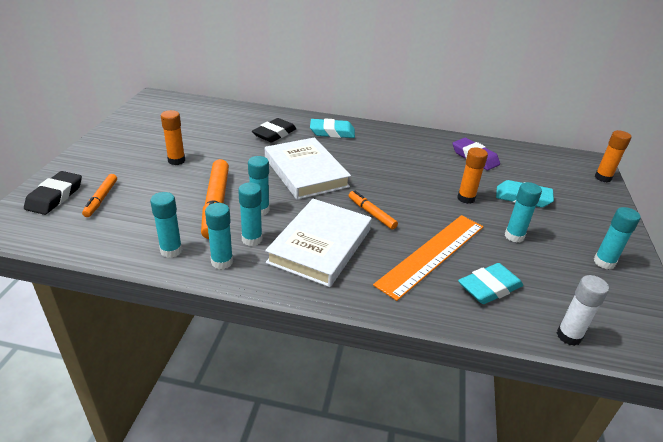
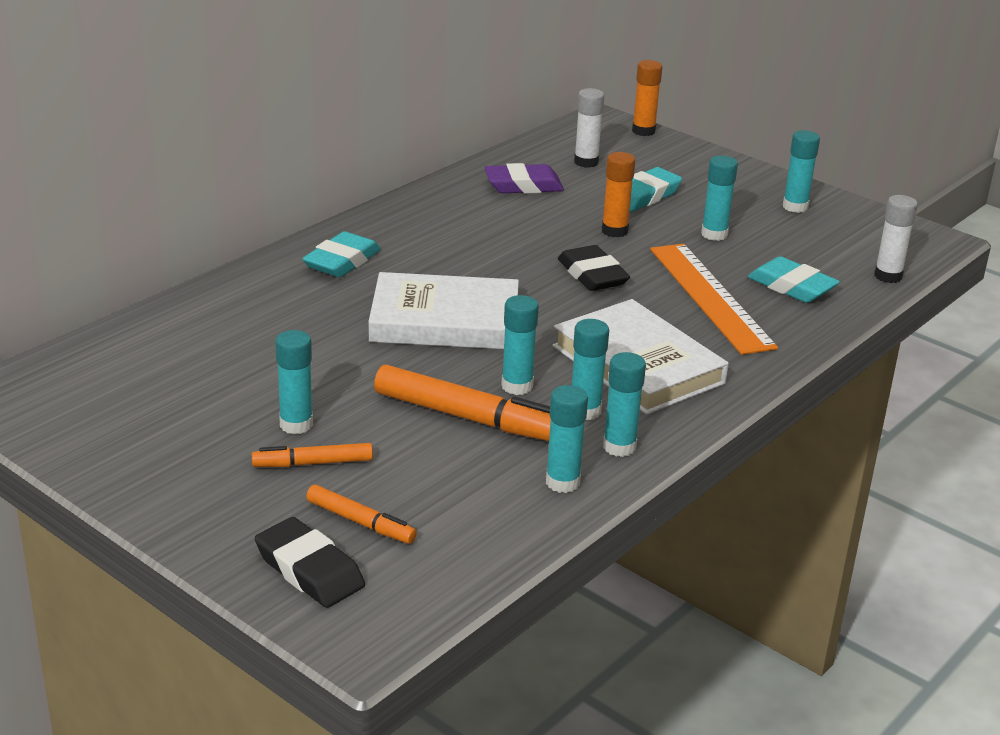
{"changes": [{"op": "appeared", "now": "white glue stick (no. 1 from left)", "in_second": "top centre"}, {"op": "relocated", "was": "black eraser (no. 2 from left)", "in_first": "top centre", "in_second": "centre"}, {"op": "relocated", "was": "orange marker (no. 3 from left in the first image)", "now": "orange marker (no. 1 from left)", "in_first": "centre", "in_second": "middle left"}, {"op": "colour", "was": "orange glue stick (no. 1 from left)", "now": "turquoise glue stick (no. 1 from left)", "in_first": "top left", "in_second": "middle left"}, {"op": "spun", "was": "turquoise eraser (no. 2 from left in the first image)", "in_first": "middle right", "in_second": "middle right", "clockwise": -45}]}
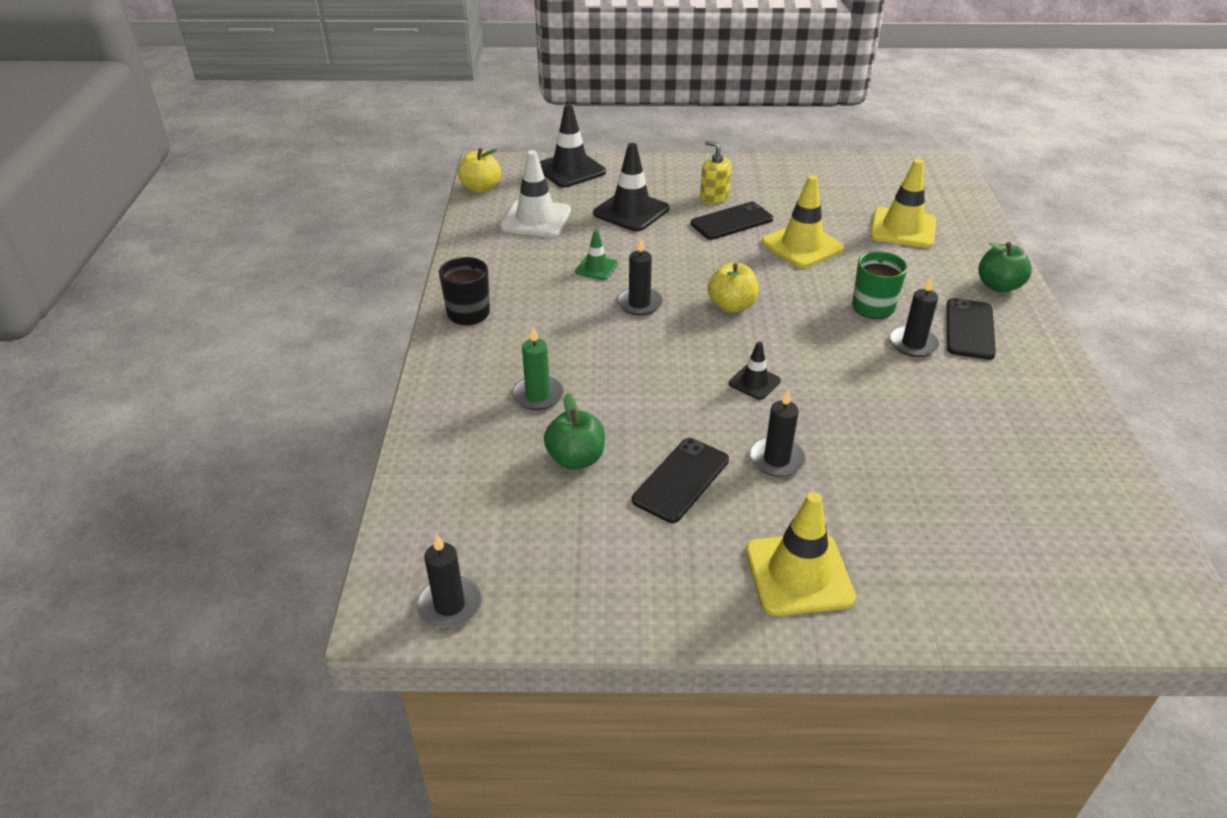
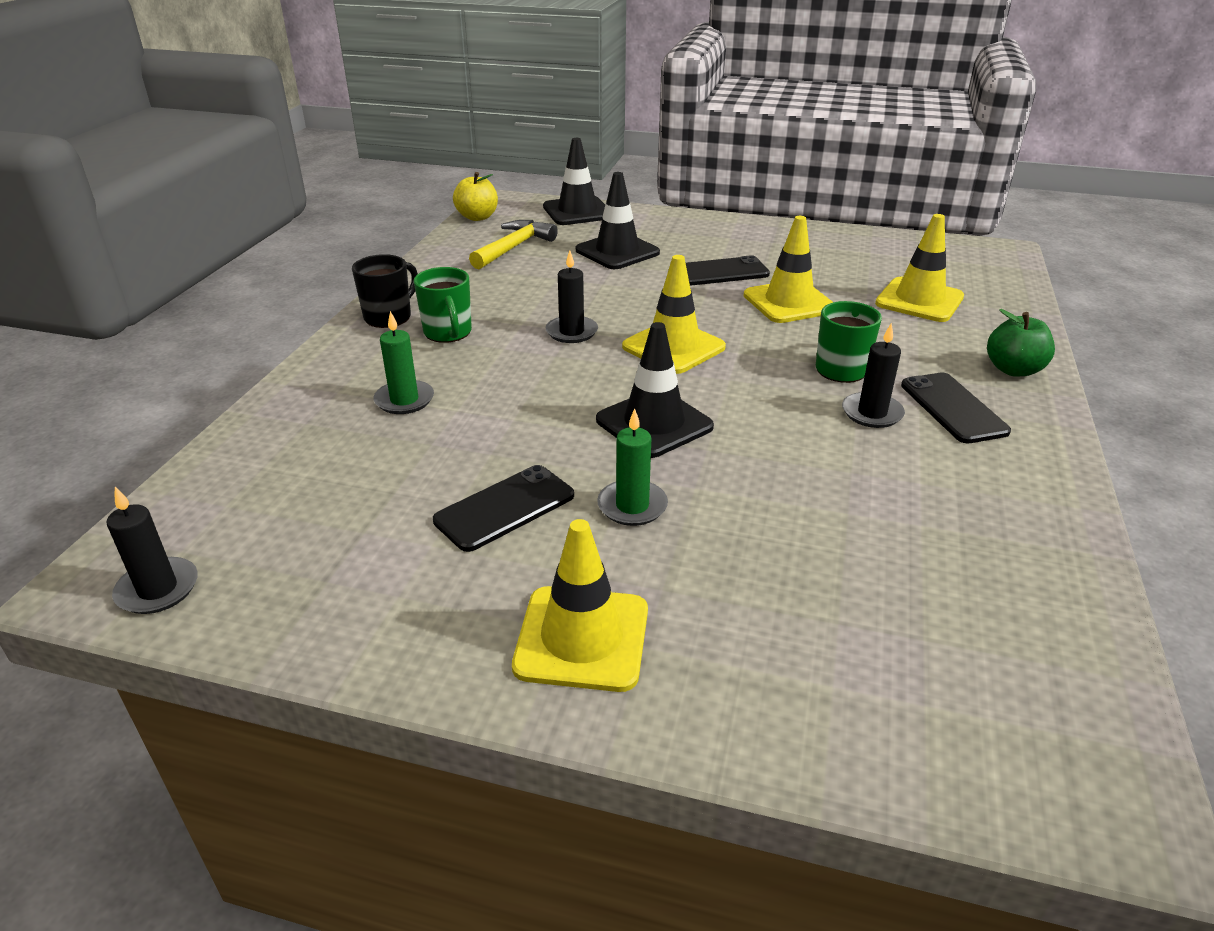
{"changes": [{"op": "missing", "was": "green apple (no. 1 from left)", "in_first": "centre"}, {"op": "missing", "was": "green traffic cone", "in_first": "top centre"}, {"op": "missing", "was": "yellow soap dispenser", "in_first": "top centre"}, {"op": "appeared", "now": "green mug (no. 1 from left)", "in_second": "top centre"}, {"op": "exchanged", "was": "white traffic cone", "now": "yellow hammer", "in_first": "top centre", "in_second": "top centre"}, {"op": "exchanged", "was": "yellow apple (no. 2 from left)", "now": "yellow traffic cone (no. 2 from left)", "in_first": "centre", "in_second": "centre"}, {"op": "colour", "was": "black candle (no. 3 from left)", "now": "green candle (no. 2 from left)", "in_first": "centre", "in_second": "centre"}, {"op": "spun", "was": "black phone (no. 3 from left)", "in_first": "middle right", "in_second": "middle right", "clockwise": -45}, {"op": "size", "was": "black traffic cone (no. 3 from left)", "in_first": "centre", "in_second": "centre", "ratio": 1.84}]}
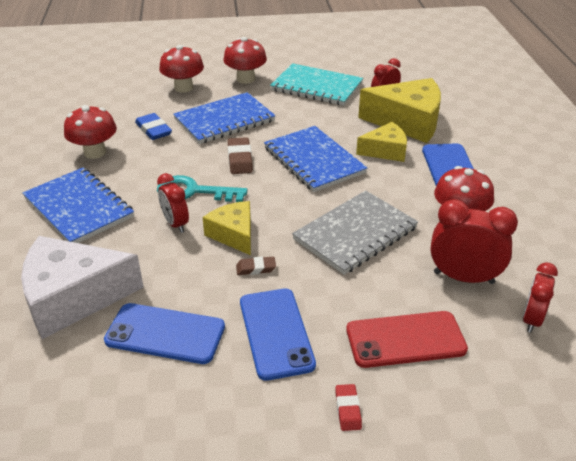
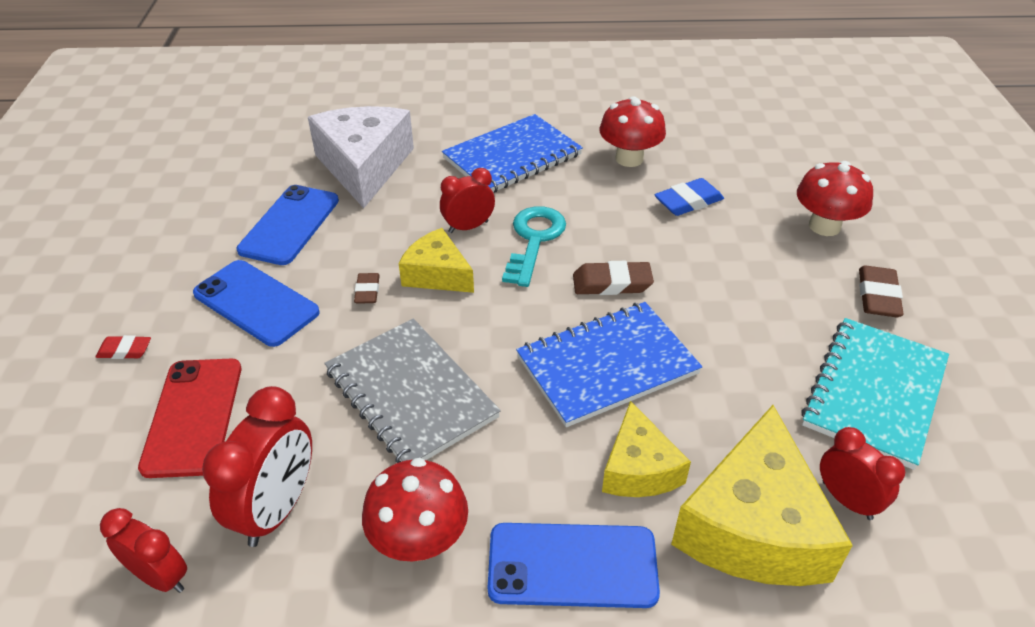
{"changes": [{"op": "missing", "was": "blue notebook (no. 2 from left)", "in_first": "top centre"}, {"op": "exchanged", "was": "red mushroom (no. 3 from left)", "now": "brown eraser (no. 3 from left)", "in_first": "top centre", "in_second": "middle right"}, {"op": "spun", "was": "yellow cheese (no. 1 from left)", "in_first": "centre", "in_second": "centre", "clockwise": -120}, {"op": "spun", "was": "blue phone (no. 2 from left in the first image)", "in_first": "bottom centre", "in_second": "middle left", "clockwise": 45}]}
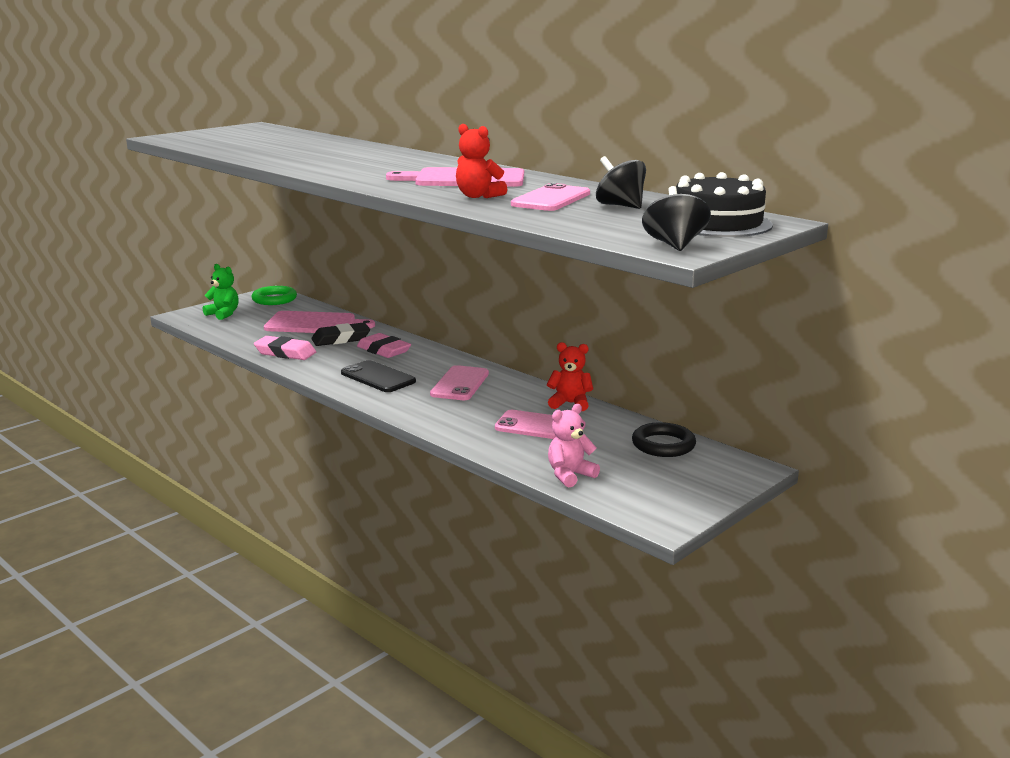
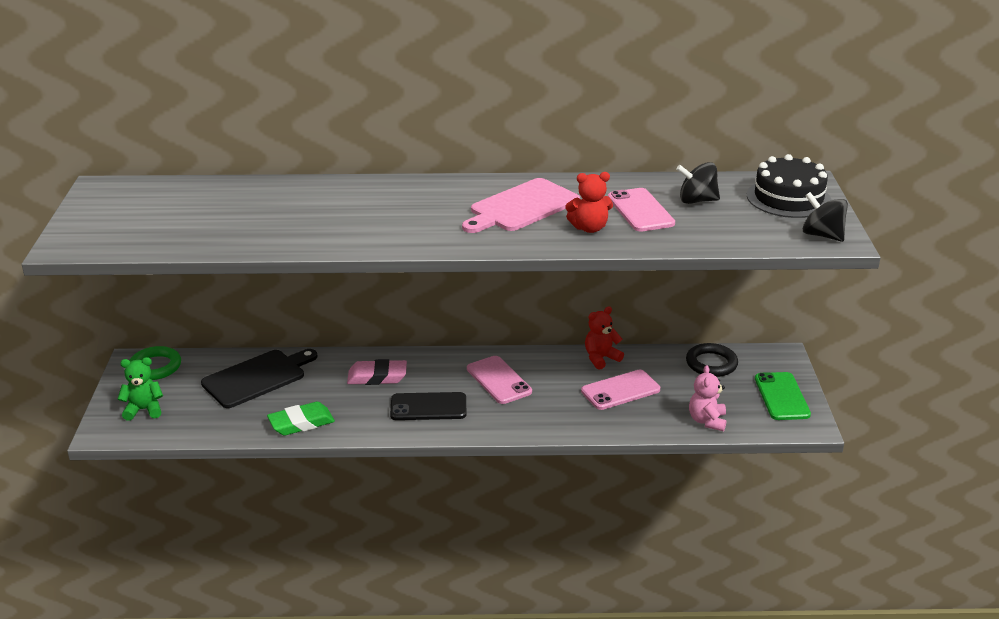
{"changes": [{"op": "missing", "was": "black eraser", "in_first": "centre"}, {"op": "appeared", "now": "green phone", "in_second": "middle right"}, {"op": "colour", "was": "pink eraser (no. 1 from left)", "now": "green eraser", "in_first": "middle left", "in_second": "bottom left"}, {"op": "colour", "was": "pink cutting board (no. 1 from left)", "now": "black cutting board", "in_first": "middle left", "in_second": "middle left"}]}
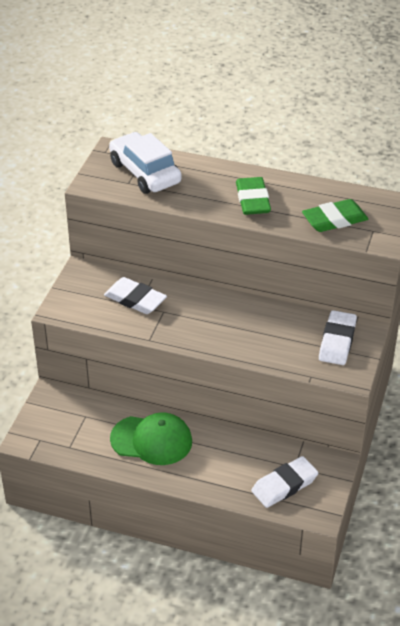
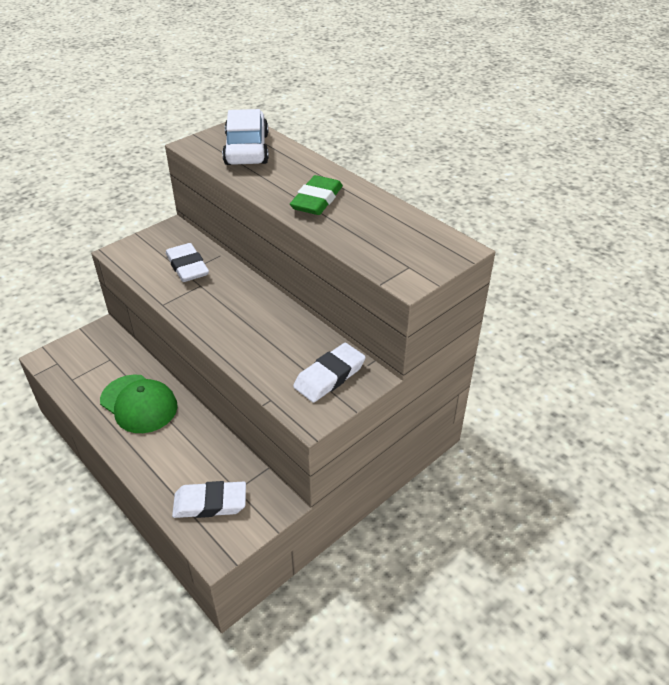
{"changes": [{"op": "missing", "was": "green eraser (no. 2 from left)", "in_first": "middle right"}]}
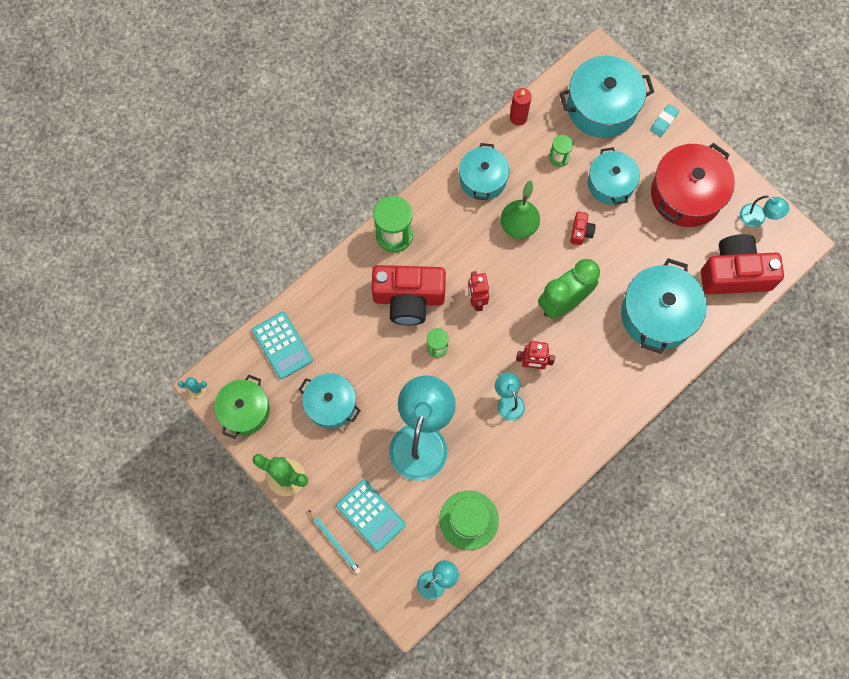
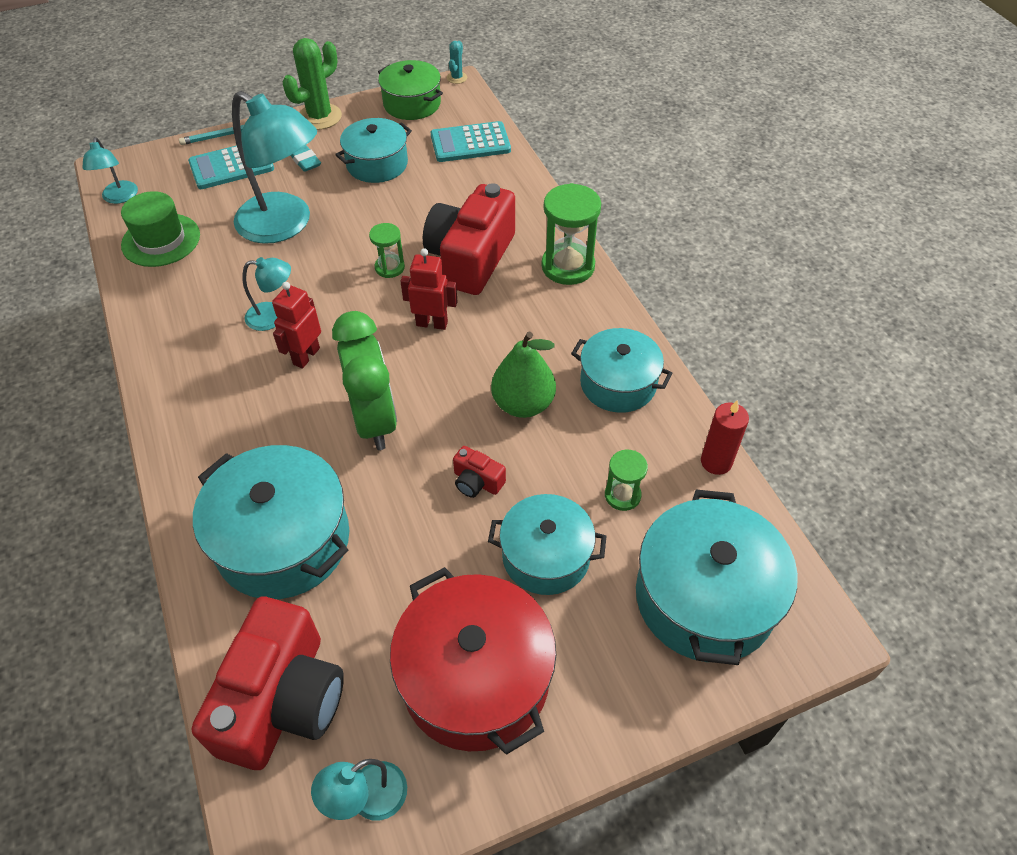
{"changes": [{"op": "relocated", "was": "turquoise eraser", "in_first": "top right", "in_second": "top left"}]}
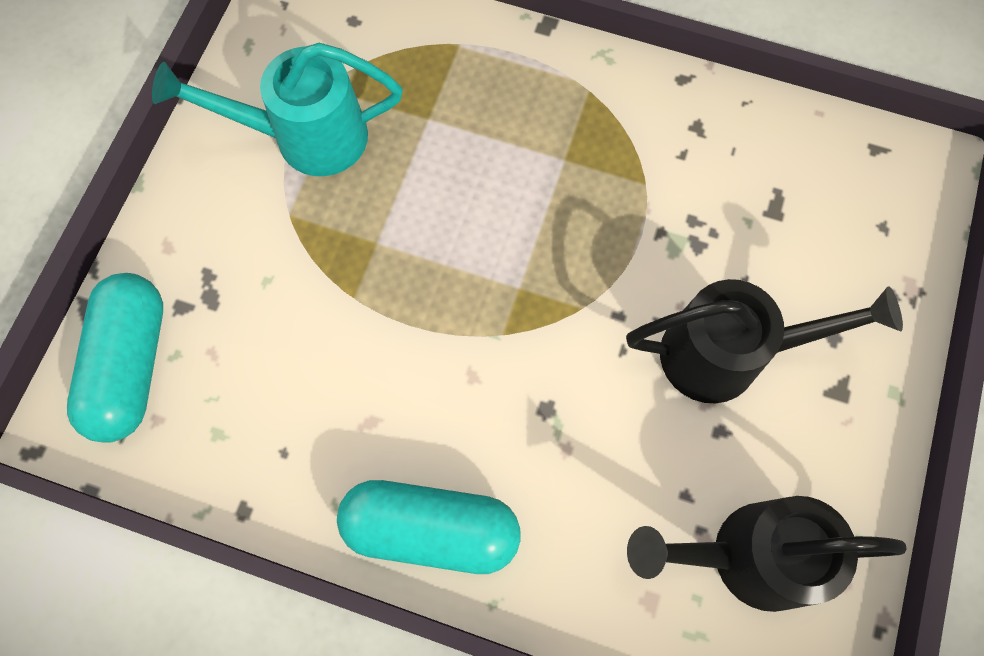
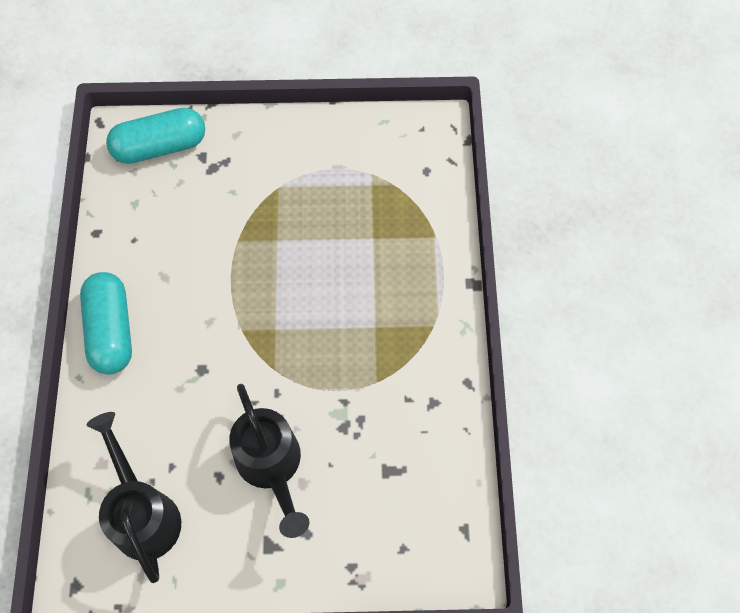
{"changes": [{"op": "missing", "was": "turquoise watering can", "in_first": "top left"}]}
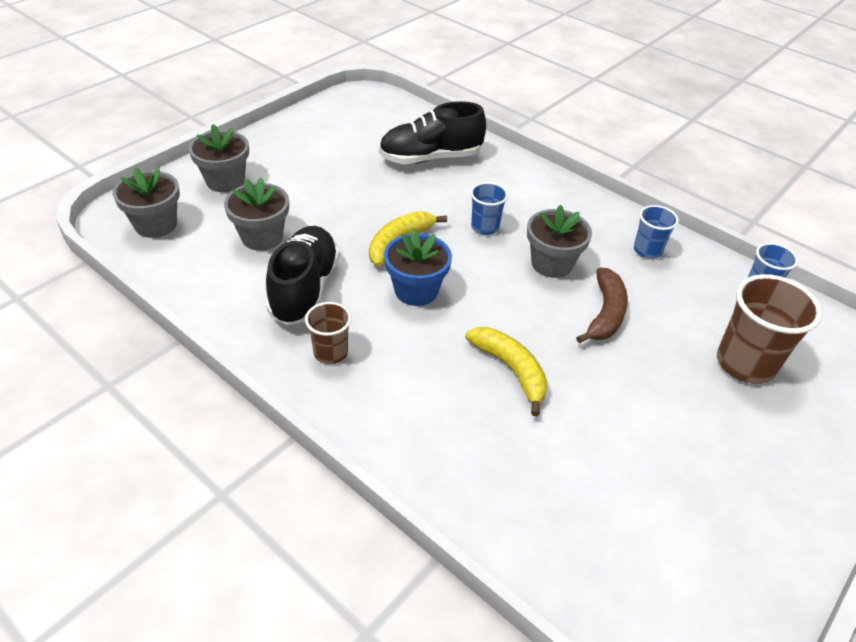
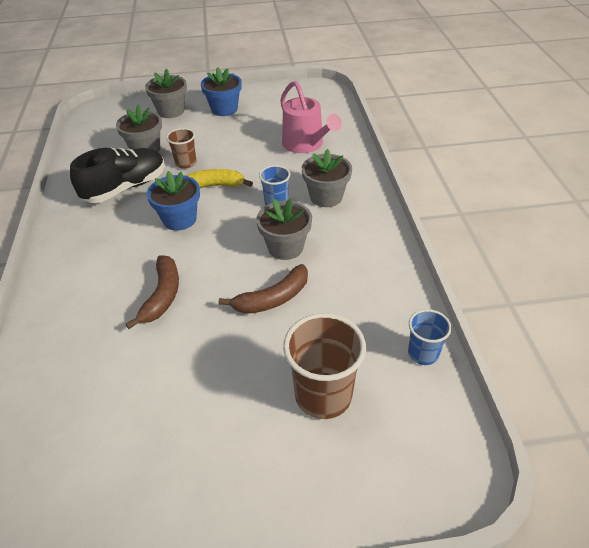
{"changes": [{"op": "missing", "was": "blue cup (no. 2 from left)", "in_first": "middle right"}, {"op": "appeared", "now": "blue flower pot (no. 2 from left)", "in_second": "top centre"}, {"op": "relocated", "was": "grey flower pot (no. 1 from left in the first image)", "now": "grey flower pot (no. 4 from left)", "in_first": "top left", "in_second": "top centre"}, {"op": "relocated", "was": "brown cup (no. 1 from left)", "in_first": "centre", "in_second": "top left"}, {"op": "exchanged", "was": "black shoe (no. 2 from left)", "now": "pink watering can", "in_first": "top centre", "in_second": "top centre"}, {"op": "colour", "was": "yellow banana (no. 2 from left)", "now": "brown banana (no. 1 from left)", "in_first": "centre", "in_second": "middle left"}]}
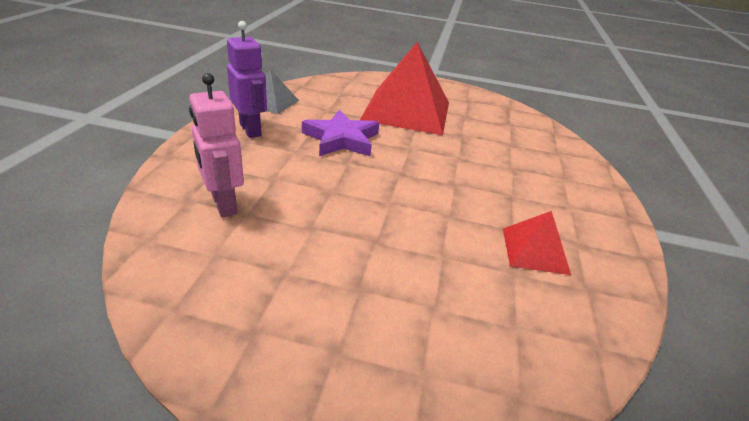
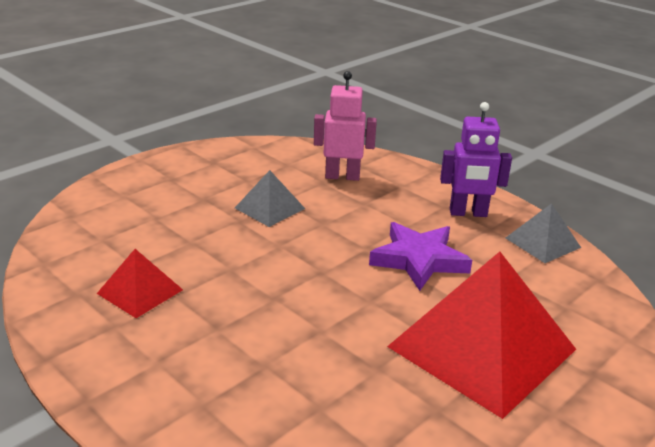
{"changes": [{"op": "appeared", "now": "grey pyramid (no. 1 from left)", "in_second": "centre"}]}
